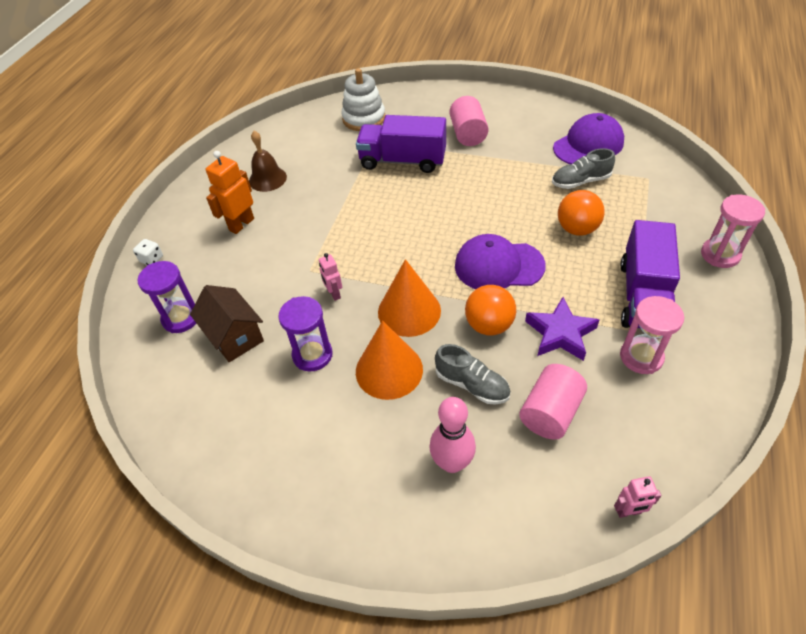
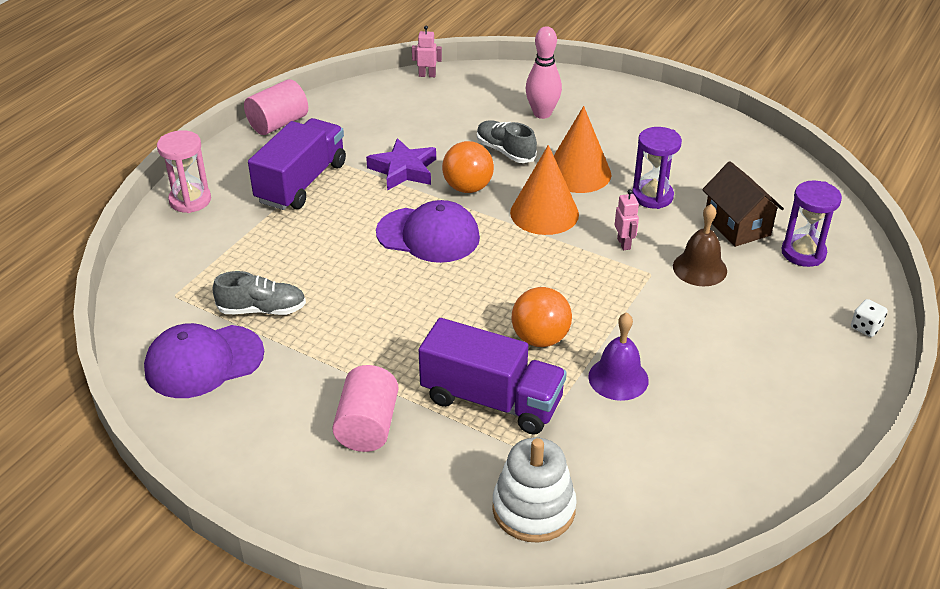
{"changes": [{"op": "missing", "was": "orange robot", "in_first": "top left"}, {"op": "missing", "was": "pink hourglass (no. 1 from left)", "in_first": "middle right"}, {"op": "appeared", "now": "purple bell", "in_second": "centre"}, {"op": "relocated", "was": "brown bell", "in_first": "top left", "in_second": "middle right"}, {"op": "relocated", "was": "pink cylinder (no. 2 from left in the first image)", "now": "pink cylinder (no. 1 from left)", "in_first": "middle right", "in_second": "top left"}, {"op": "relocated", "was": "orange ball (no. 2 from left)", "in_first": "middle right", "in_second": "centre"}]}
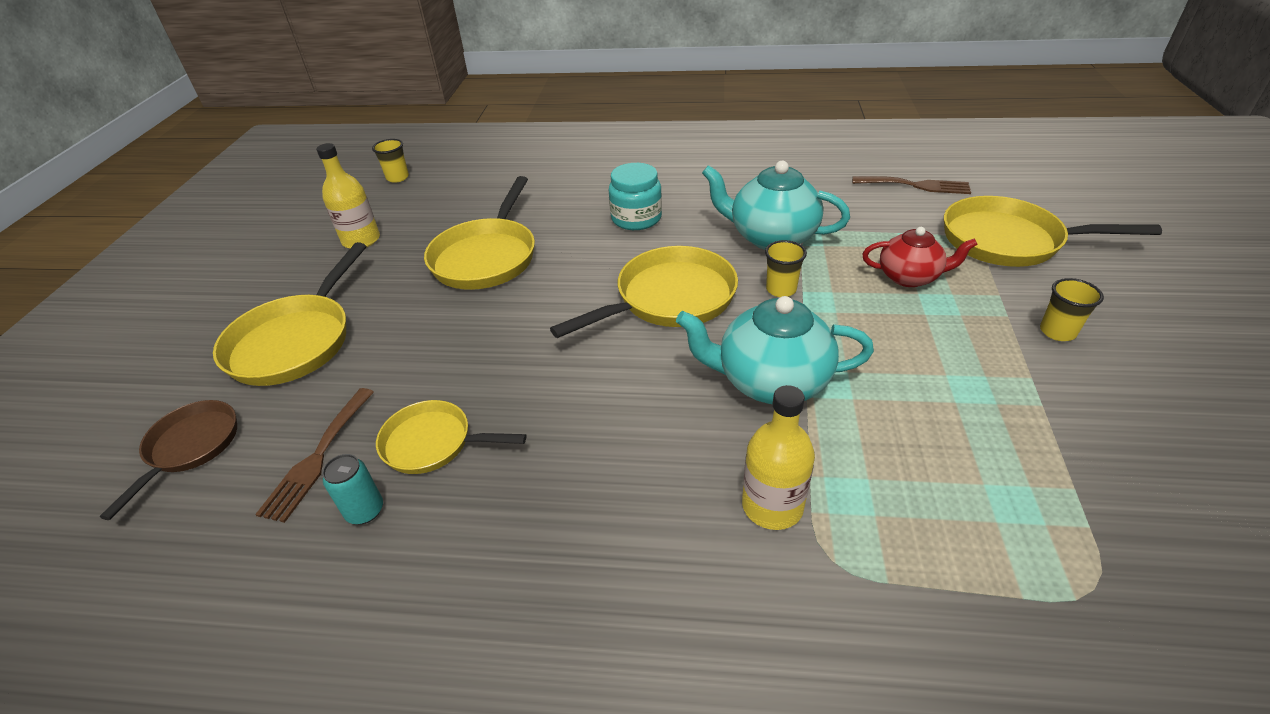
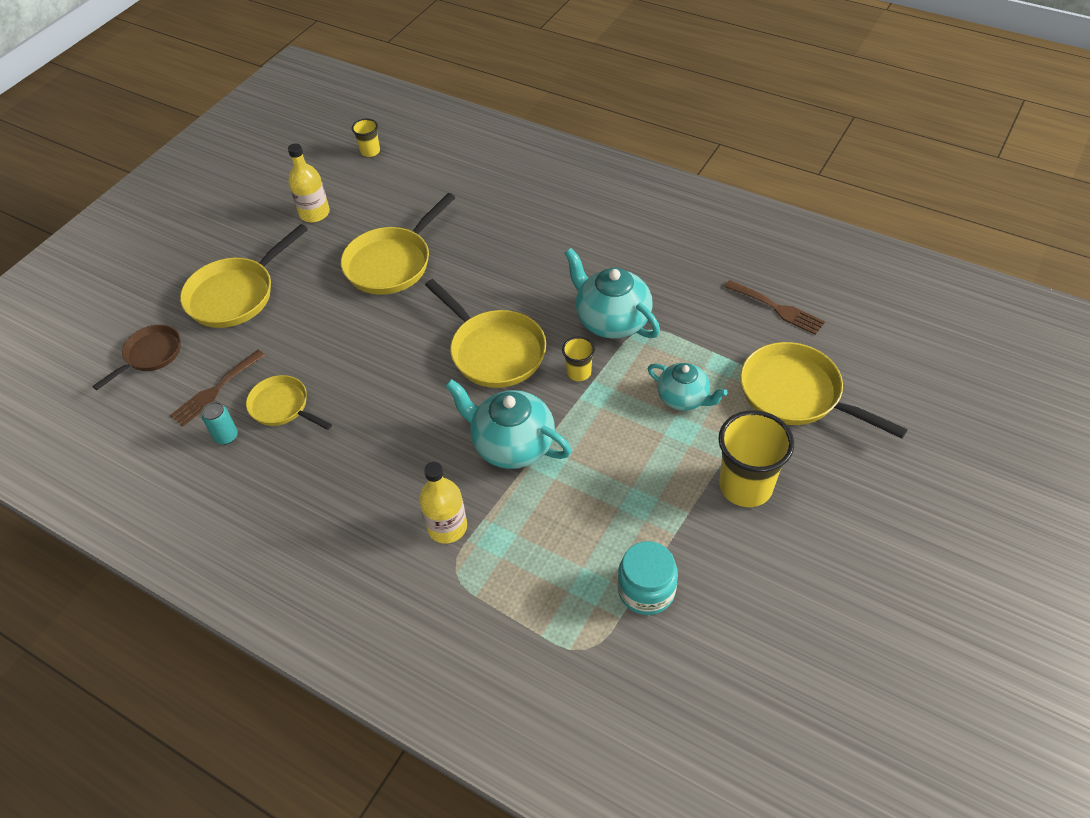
{"changes": [{"op": "relocated", "was": "turquoise jar", "in_first": "top centre", "in_second": "bottom centre"}, {"op": "colour", "was": "red teapot", "now": "turquoise teapot (no. 3 from left)", "in_first": "middle right", "in_second": "centre"}, {"op": "spun", "was": "yellow pan (no. 4 from left)", "in_first": "centre", "in_second": "centre", "clockwise": 60}, {"op": "size", "was": "yellow cup (no. 3 from left)", "in_first": "middle right", "in_second": "middle right", "ratio": 1.97}]}
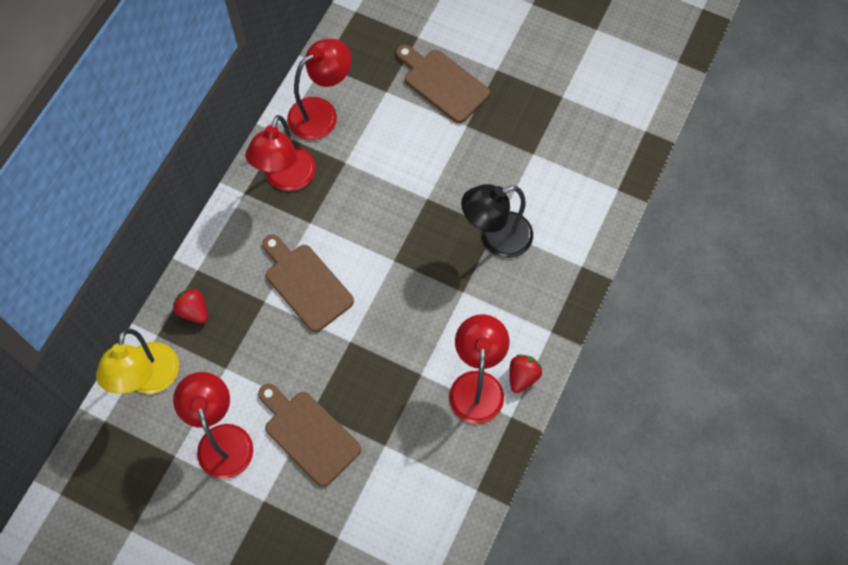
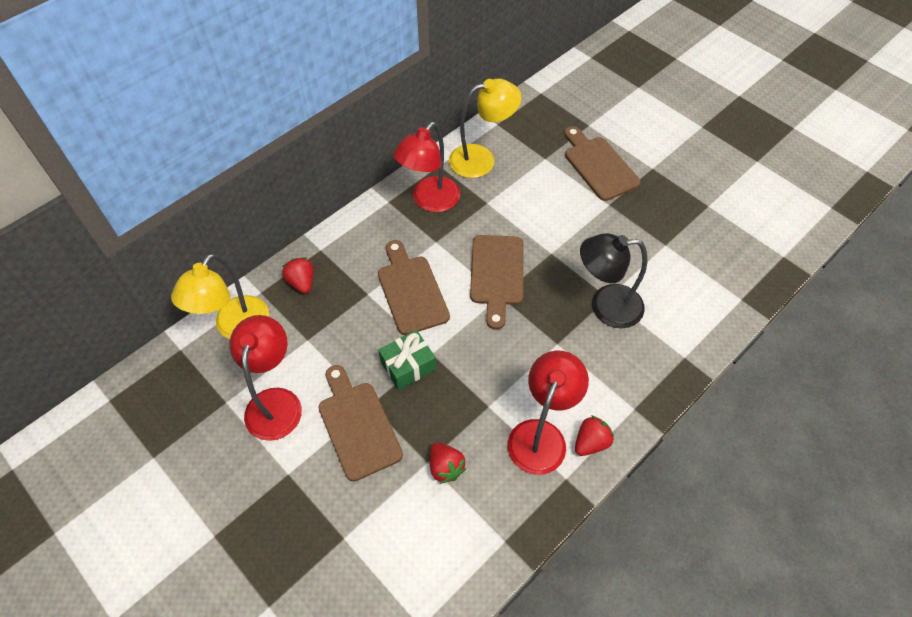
{"changes": [{"op": "appeared", "now": "green gift", "in_second": "centre"}, {"op": "appeared", "now": "red strawberry (no. 2 from left)", "in_second": "bottom centre"}, {"op": "appeared", "now": "brown cutting board (no. 3 from left)", "in_second": "centre"}, {"op": "colour", "was": "red lamp (no. 3 from left)", "now": "yellow lamp (no. 2 from left)", "in_first": "top centre", "in_second": "top centre"}]}
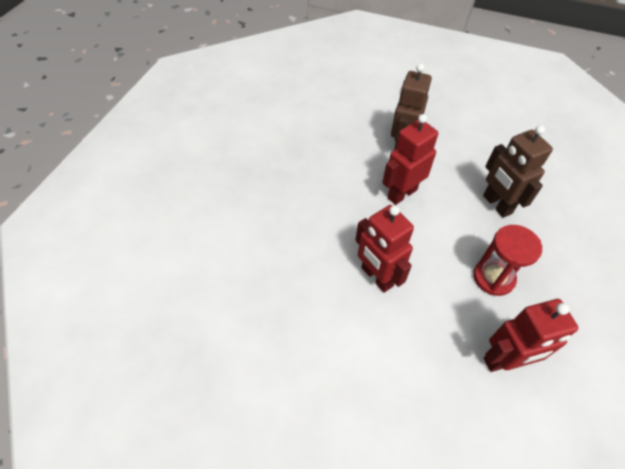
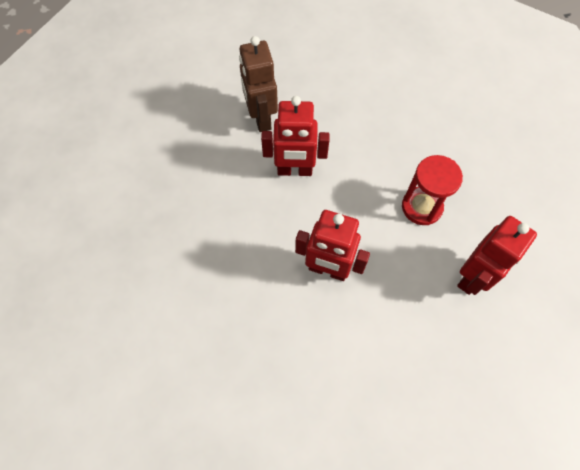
{"changes": [{"op": "missing", "was": "brown robot (no. 2 from left)", "in_first": "middle right"}, {"op": "spun", "was": "red robot (no. 2 from left in the first image)", "in_first": "centre", "in_second": "top centre", "clockwise": -105}]}
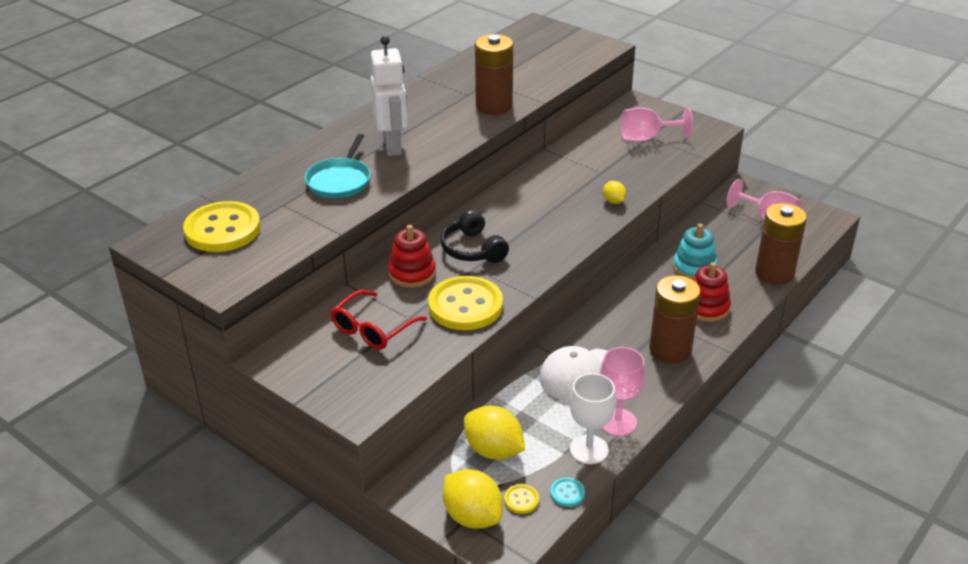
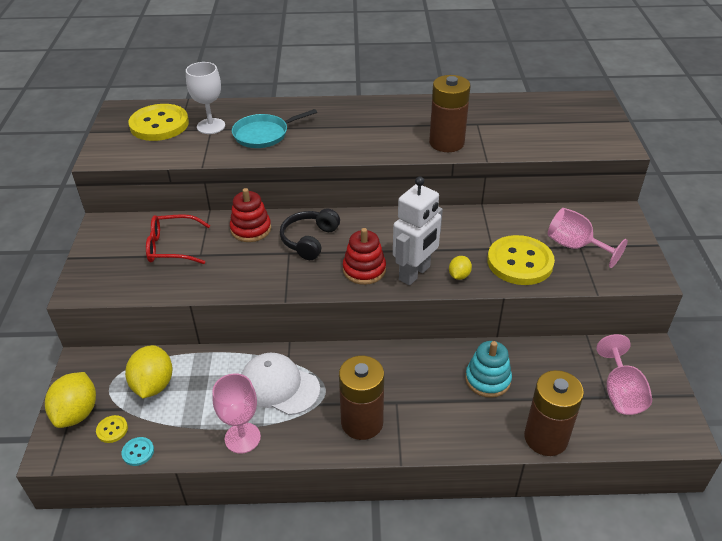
{"changes": [{"op": "relocated", "was": "white robot", "in_first": "top centre", "in_second": "centre"}, {"op": "relocated", "was": "yellow button (no. 2 from left in the first image)", "now": "yellow button (no. 3 from left)", "in_first": "centre", "in_second": "middle right"}, {"op": "relocated", "was": "white goblet", "in_first": "bottom centre", "in_second": "top left"}, {"op": "relocated", "was": "red stacking toy (no. 2 from left)", "in_first": "middle right", "in_second": "centre"}]}
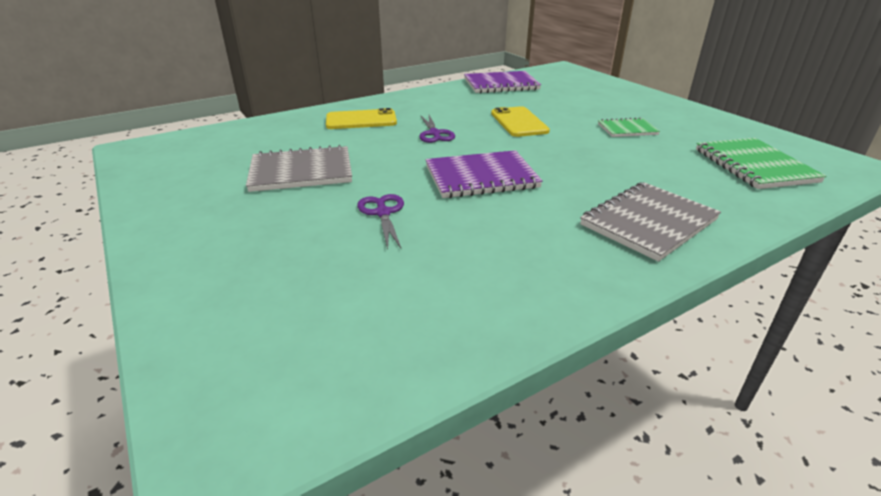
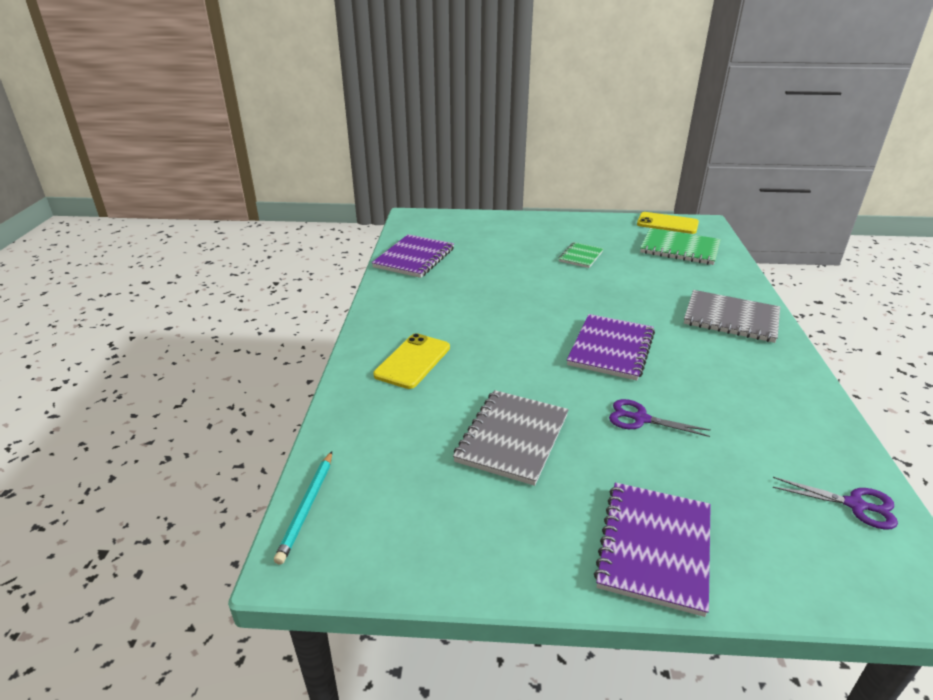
{"changes": [{"op": "appeared", "now": "turquoise pencil", "in_second": "bottom left"}, {"op": "appeared", "now": "purple notebook (no. 3 from left)", "in_second": "bottom right"}, {"op": "relocated", "was": "purple scissors (no. 2 from left)", "in_first": "top centre", "in_second": "bottom right"}, {"op": "relocated", "was": "yellow phone (no. 2 from left)", "in_first": "top centre", "in_second": "top right"}, {"op": "spun", "was": "grey notebook (no. 2 from left)", "in_first": "middle right", "in_second": "middle right", "clockwise": -60}]}
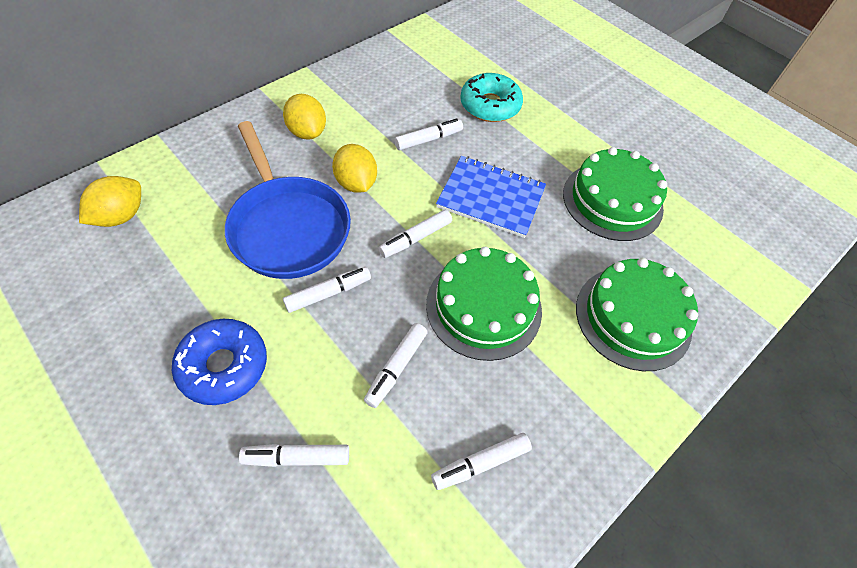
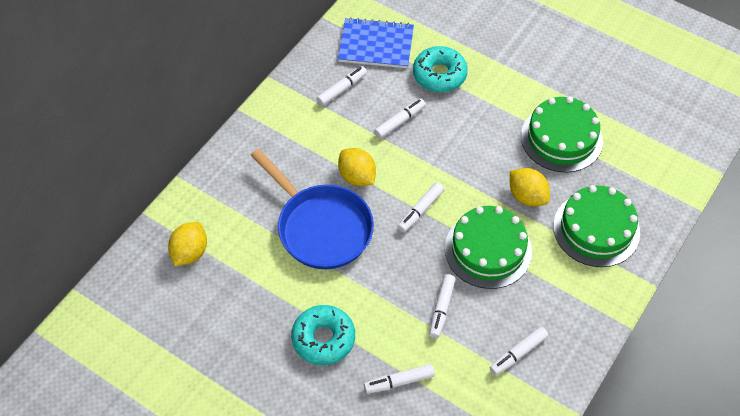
{"changes": [{"op": "relocated", "was": "yellow lemon (no. 2 from left in the first image)", "now": "yellow lemon (no. 3 from left)", "in_first": "top centre", "in_second": "middle right"}, {"op": "relocated", "was": "white marker (no. 2 from left in the first image)", "now": "white marker (no. 1 from left)", "in_first": "centre", "in_second": "top centre"}, {"op": "relocated", "was": "blue notebook", "in_first": "centre", "in_second": "top centre"}, {"op": "colour", "was": "blue donut", "now": "turquoise donut (no. 1 from left)", "in_first": "middle left", "in_second": "bottom centre"}]}
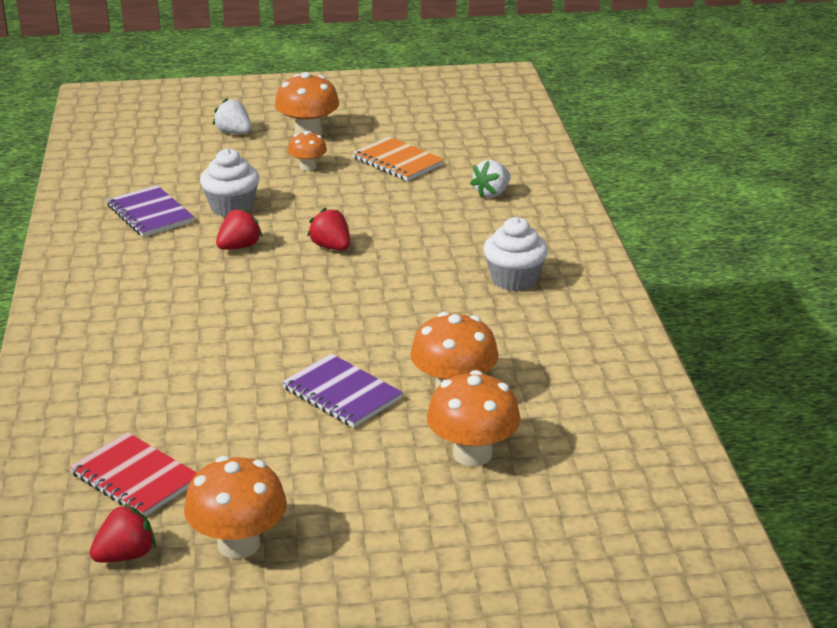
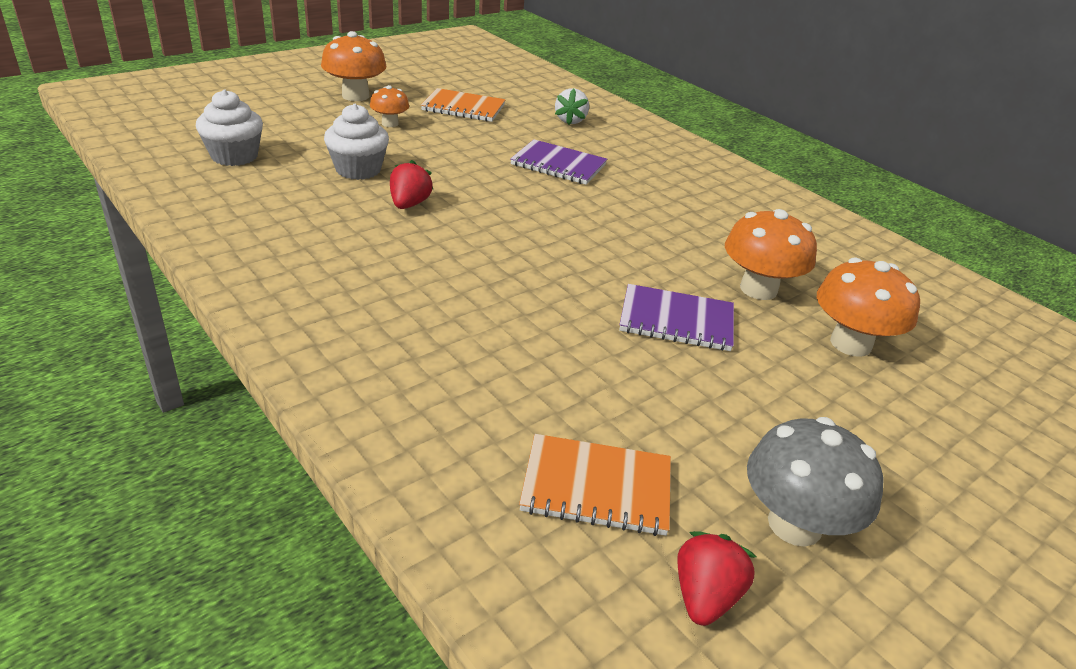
{"changes": [{"op": "missing", "was": "white strawberry (no. 1 from left)", "in_first": "top left"}, {"op": "missing", "was": "red strawberry (no. 3 from left)", "in_first": "centre"}, {"op": "relocated", "was": "purple notebook (no. 1 from left)", "in_first": "middle left", "in_second": "top centre"}, {"op": "relocated", "was": "white cupcake (no. 2 from left in the first image)", "now": "white cupcake (no. 1 from left)", "in_first": "centre", "in_second": "top left"}, {"op": "colour", "was": "red notebook", "now": "orange notebook (no. 2 from left)", "in_first": "bottom left", "in_second": "bottom centre"}, {"op": "colour", "was": "orange mushroom (no. 1 from left)", "now": "grey mushroom", "in_first": "bottom left", "in_second": "bottom right"}]}
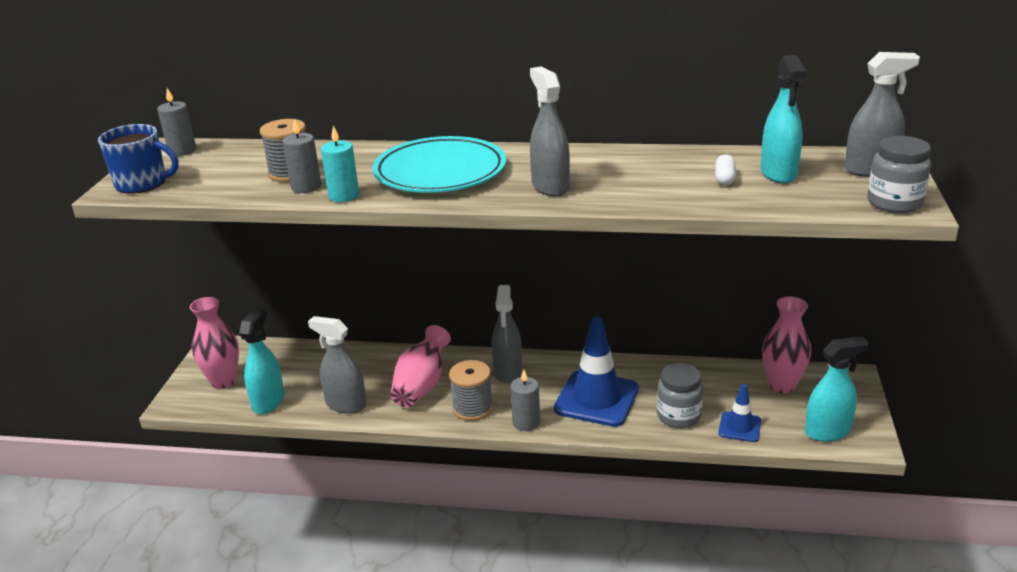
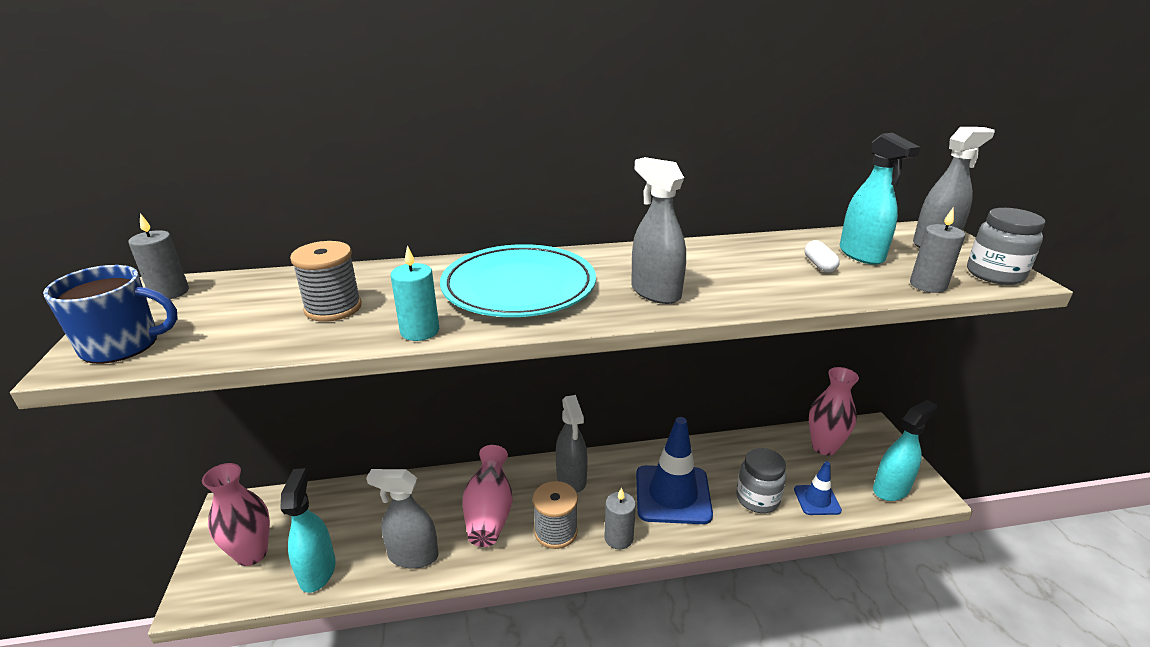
{"changes": [{"op": "relocated", "was": "grey candle (no. 2 from left in the first image)", "now": "grey candle (no. 3 from left)", "in_first": "top left", "in_second": "middle right"}]}
